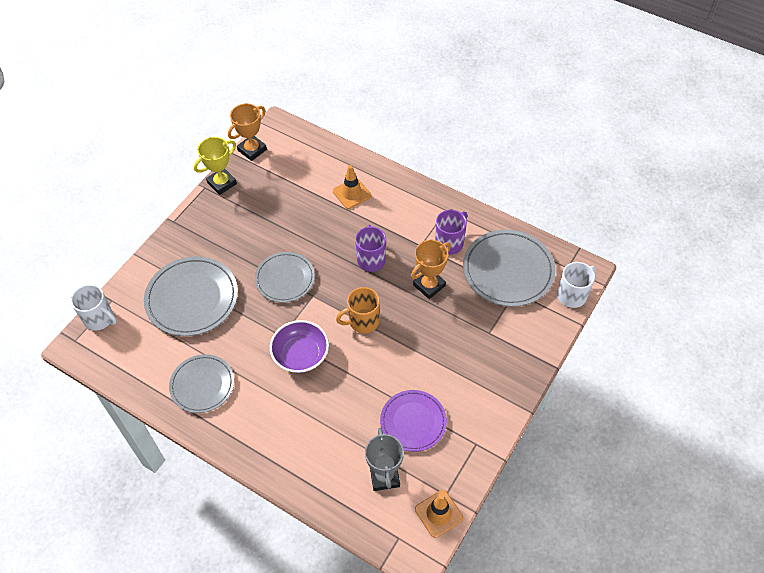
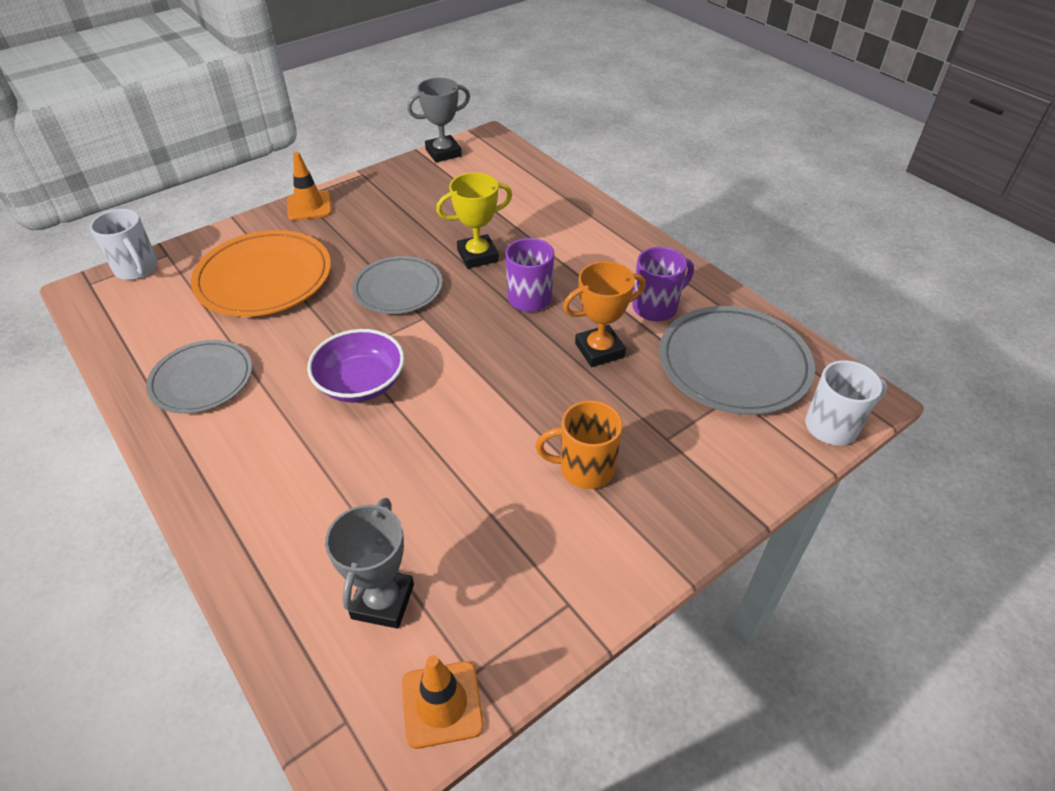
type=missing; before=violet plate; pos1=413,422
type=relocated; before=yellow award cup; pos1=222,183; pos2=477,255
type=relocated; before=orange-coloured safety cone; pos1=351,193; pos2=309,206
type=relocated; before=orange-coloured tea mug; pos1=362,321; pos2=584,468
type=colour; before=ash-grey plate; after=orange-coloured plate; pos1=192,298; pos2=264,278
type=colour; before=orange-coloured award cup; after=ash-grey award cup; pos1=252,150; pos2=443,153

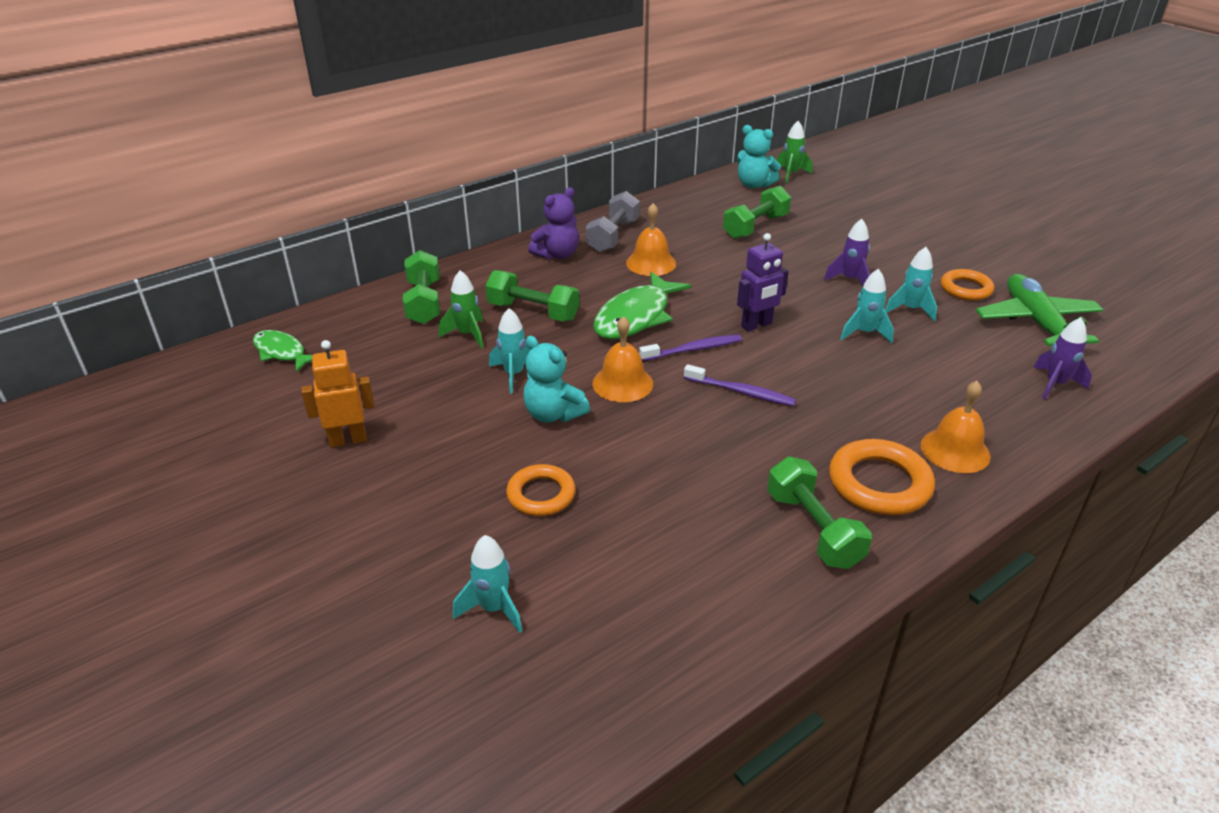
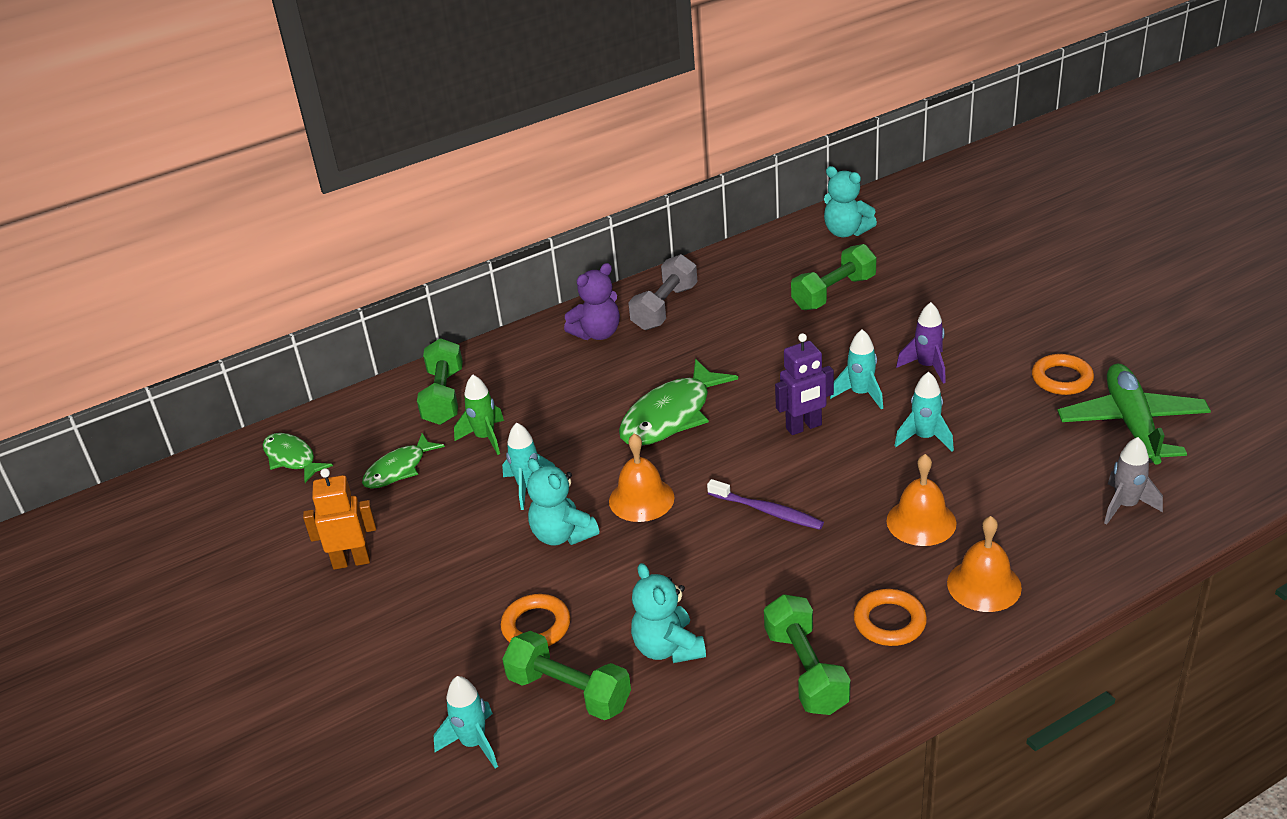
type=missing; before=violet dental brush; pos1=693,349
type=missing; before=leaf-green rocket; pos1=791,174
type=appeared; after=leaf-green fish figure; pos2=398,469
type=appeared; after=teal stuffed bear; pos2=668,648
type=relocated; before=leaf-green free weight; pos1=533,312; pos2=569,692
type=relocated; before=orange-coloured school bell; pos1=651,263; pos2=921,522
type=relocated; before=teal rocket; pos1=910,310; pos2=861,394
type=colour; before=violet rocket; after=ash-grey rocket; pos1=1055,384; pos2=1125,506
type=size; before=orange-coloured torus; pos1=879,483; pos2=889,622; scale=0.66

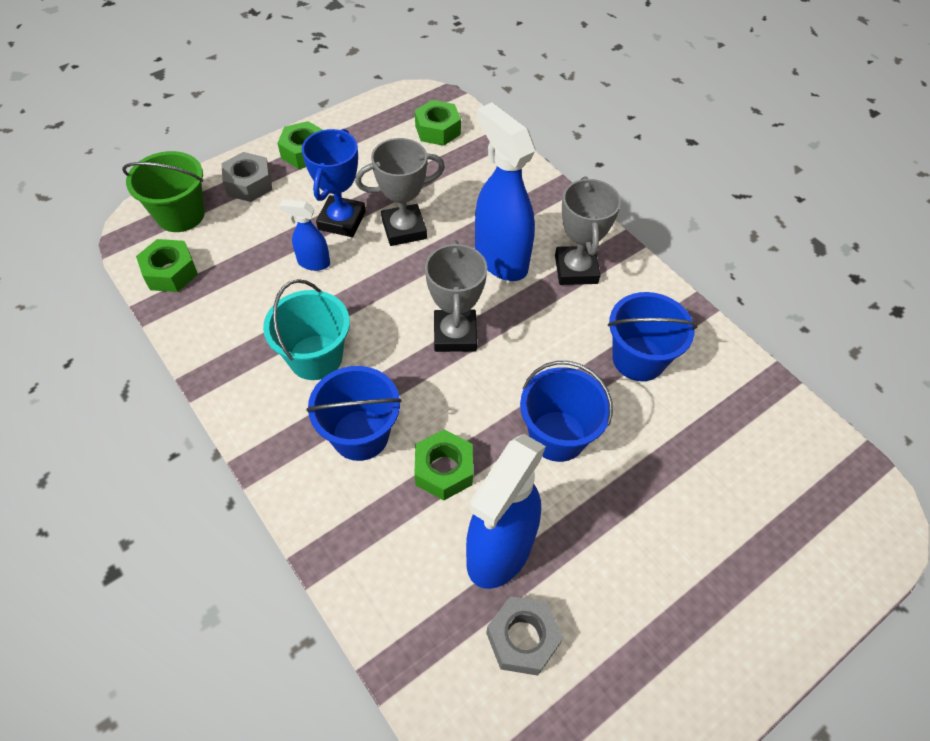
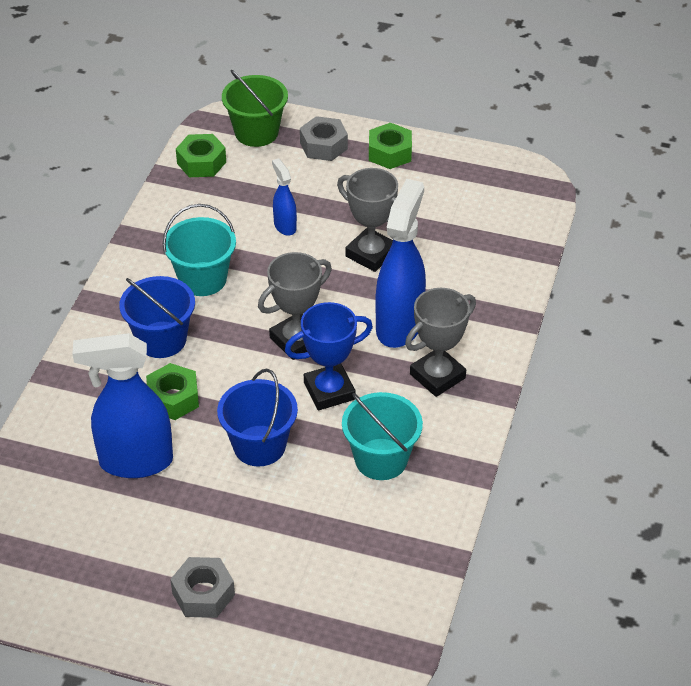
type=missing; before=leaf-green nut; pos1=437,130
type=relocated; before=royal blue award cup; pos1=341,220; pos2=329,391
type=relocated; before=ash-grey nut; pos1=522,639; pos2=203,594
type=colour; before=royal blue sand bucket; after=teal sand bucket; pos1=638,359; pos2=381,459

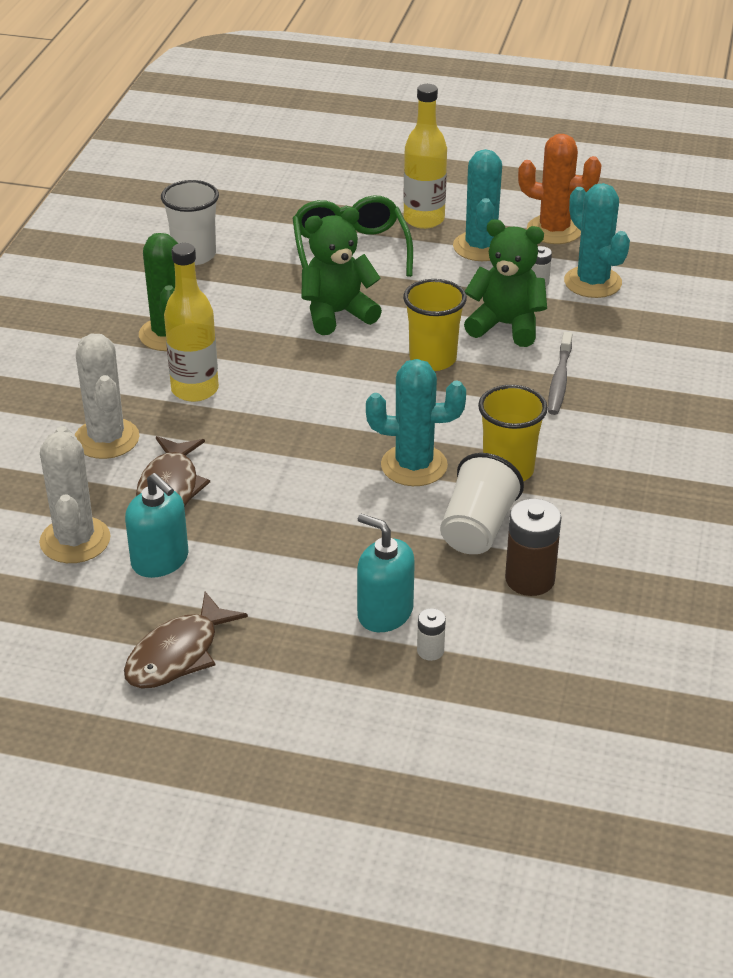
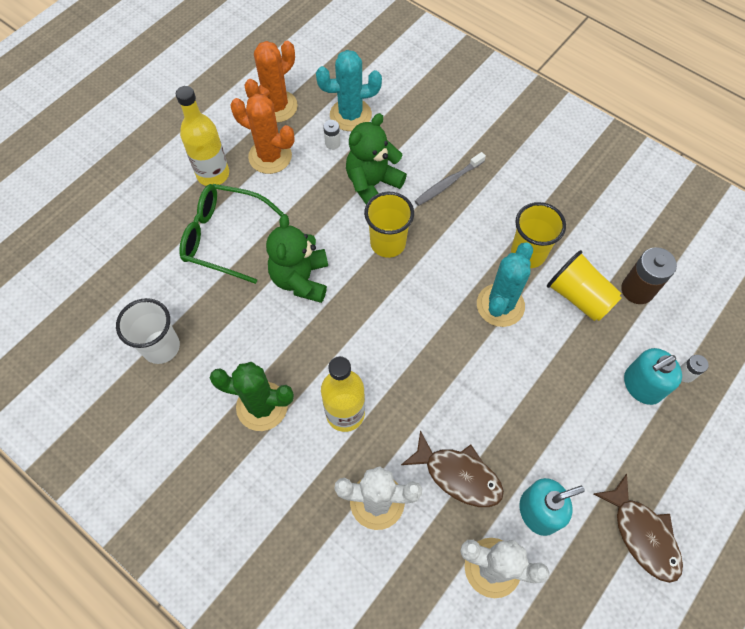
type=colour; before=white cup; after=yellow cup; pos1=477,528; pos2=579,296
type=colour; before=teal prickly plant; after=orange-coloured prickly plant; pos1=480,247; pos2=270,156
type=spun; before=ash-grey dental brush; pos1=559,380; pos2=448,183; turn=105

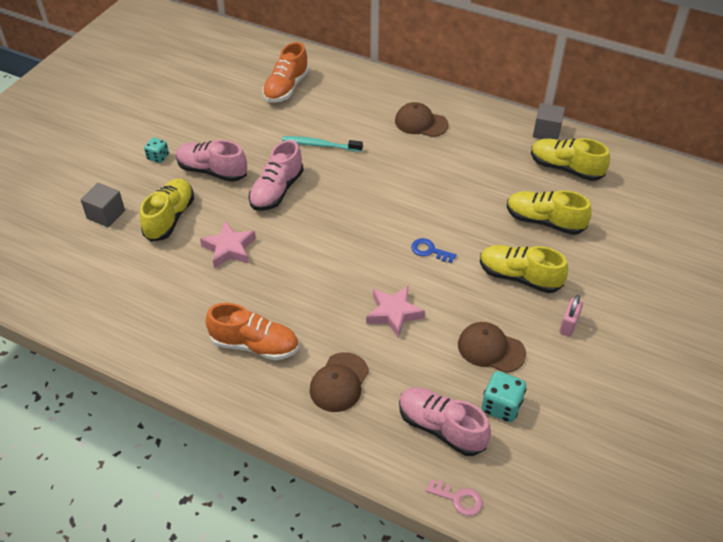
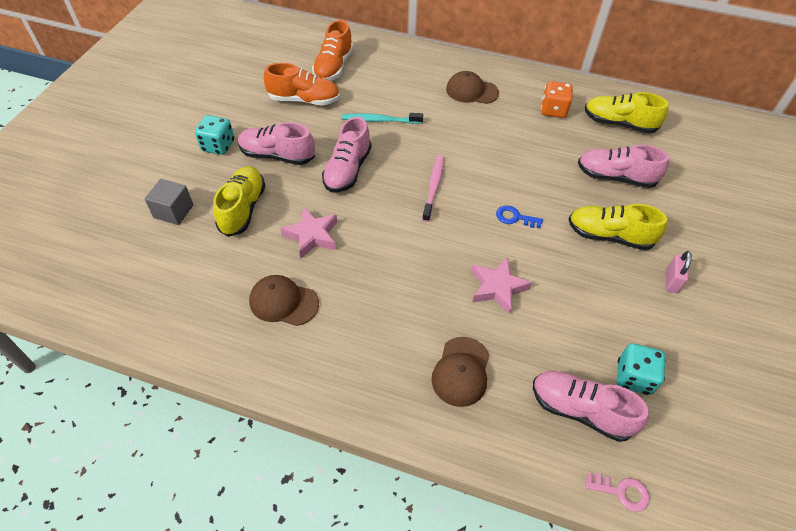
type=missing; before=ash-grey block; pos1=546,132
type=appeared; after=rose-pink dental brush; pos2=433,187
type=appeared; after=orange-coloured die; pos2=553,110
type=relocated; before=orange-coloured shoe; pos1=255,345; pos2=304,100
type=relocated; before=brown peaked cap; pos1=491,349; pos2=283,302
type=colour; before=yellow shoe; after=rose-pink shoe; pos1=544,221; pos2=615,177
type=size; before=teal die; pos1=158,157; pos2=218,146; scale=1.52

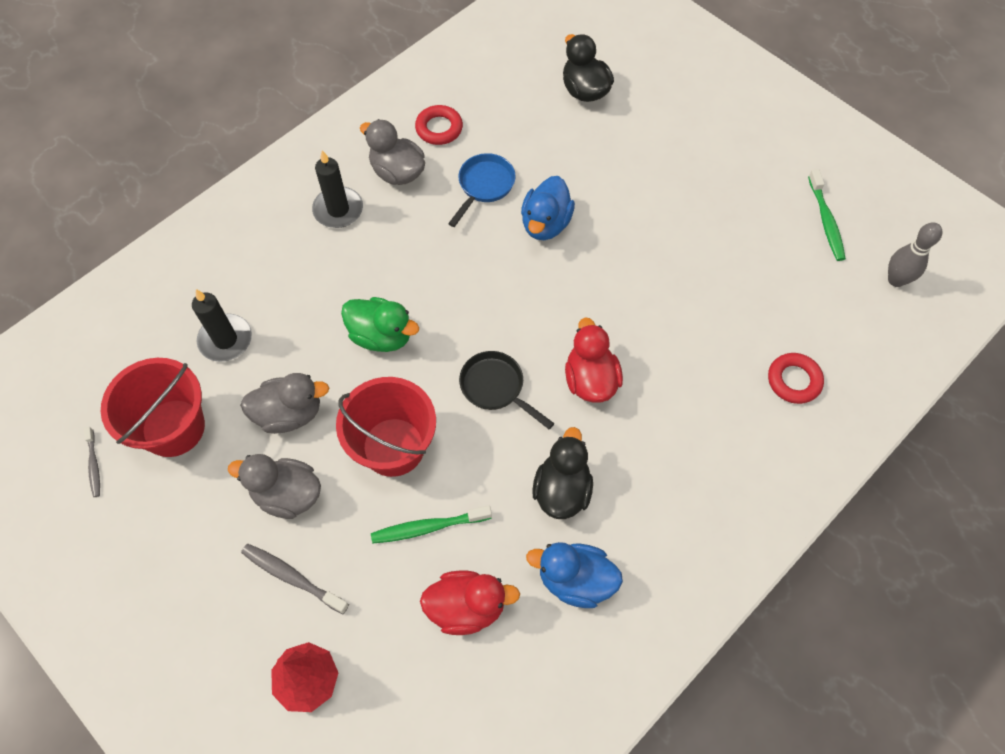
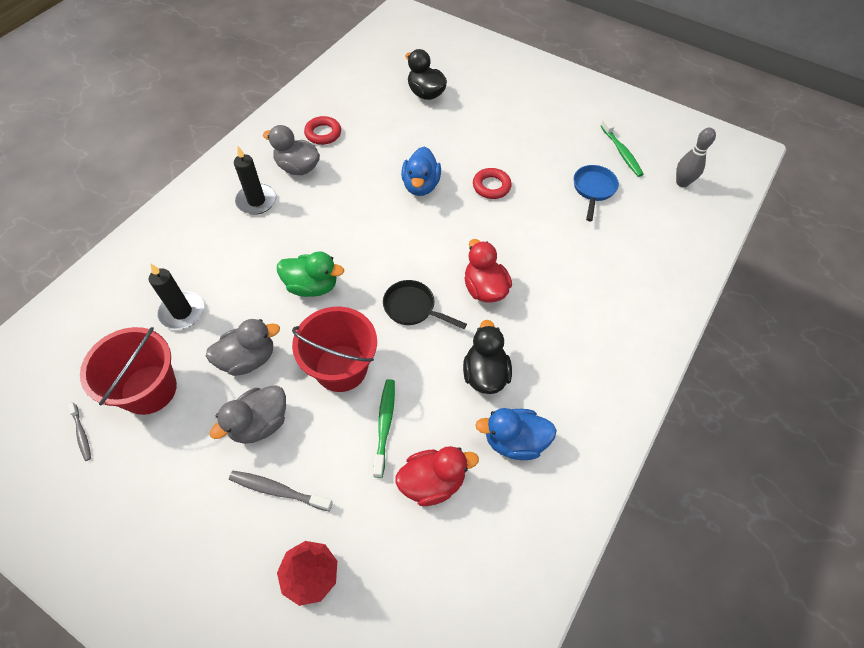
type=relocated; before=royal blue frying pan; pos1=484,186; pos2=593,189
type=relocated; before=scarlet torus; pos1=794,380; pos2=491,186
type=spun; before=ash-grey duck; pos1=287,495; pos2=259,423; turn=-45
type=spun; before=leaf-green dental brush; pos1=428,527; pos2=385,425; turn=120

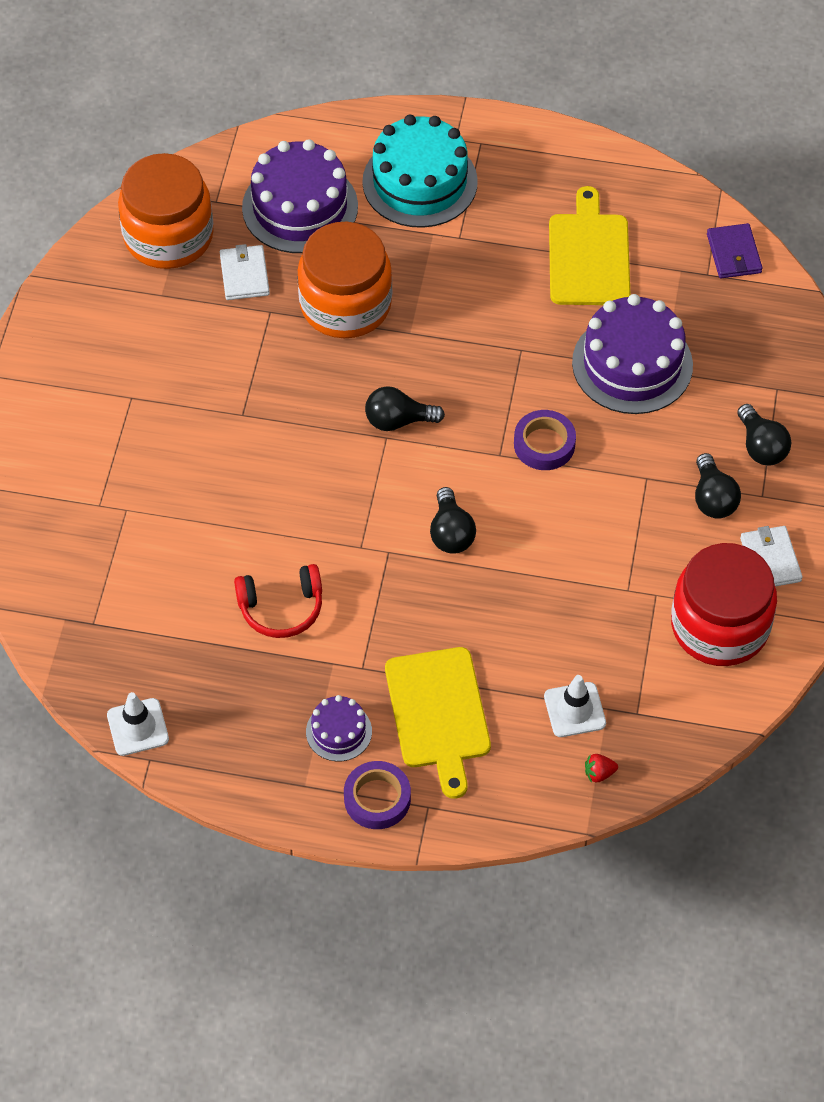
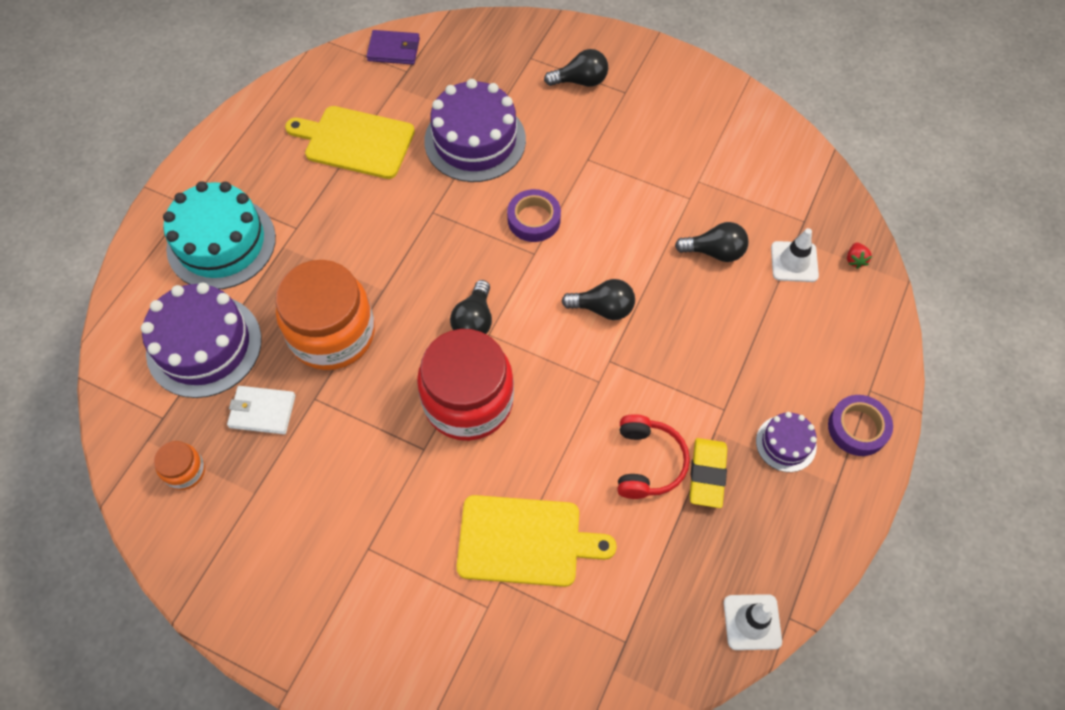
type=missing; before=white wallet; pos1=770,559
type=appeared; after=yellow gum eraser; pos2=707,474
type=relocated; before=yellow bread board; pos1=438,713; pos2=525,541
type=relocated; before=scarlet jam jar; pos1=719,626; pos2=468,401
type=relocated; before=ebony lightbulb; pos1=713,498; pos2=715,252
type=size; before=orange-coloured jam jar; pos1=168,236; pos2=185,471; scale=0.45

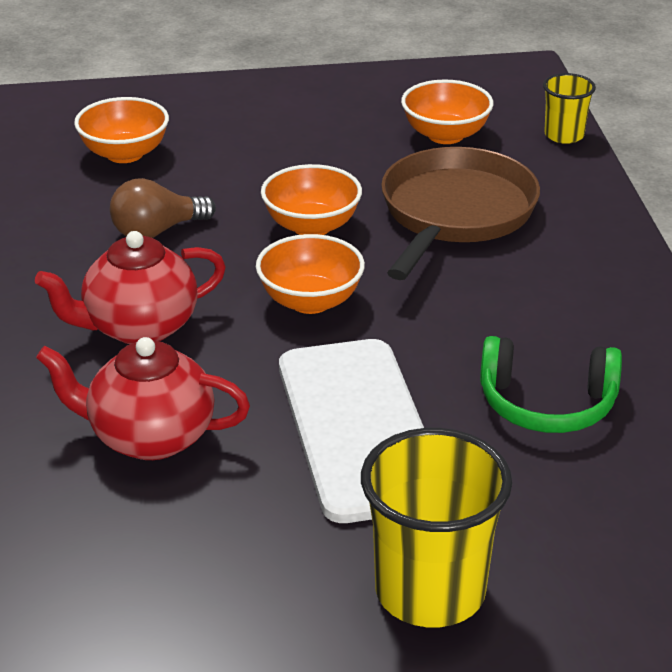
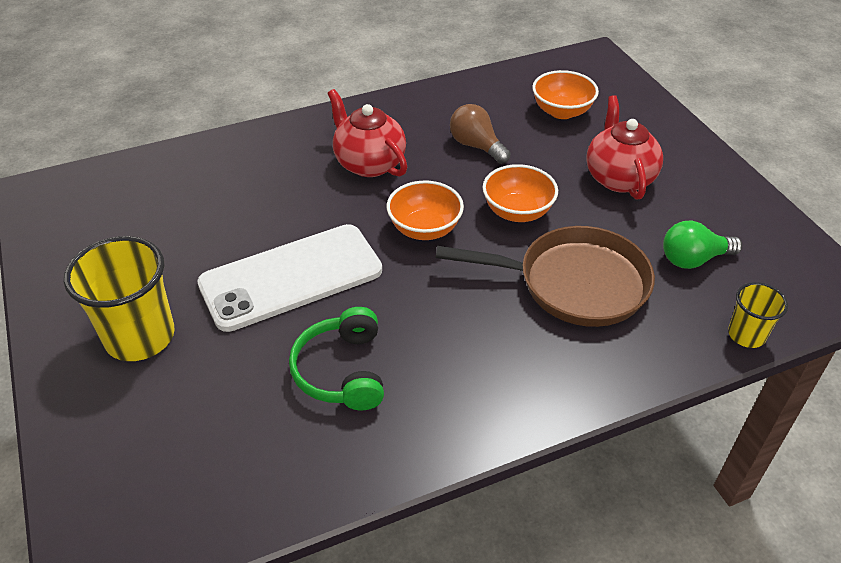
type=relocated; before=scarlet china teapot; pos1=149,437; pos2=618,178
type=exchanged; before=orange-coloured serving bowl; after=leaf-green lightbulb; pos1=445,135; pos2=693,259

